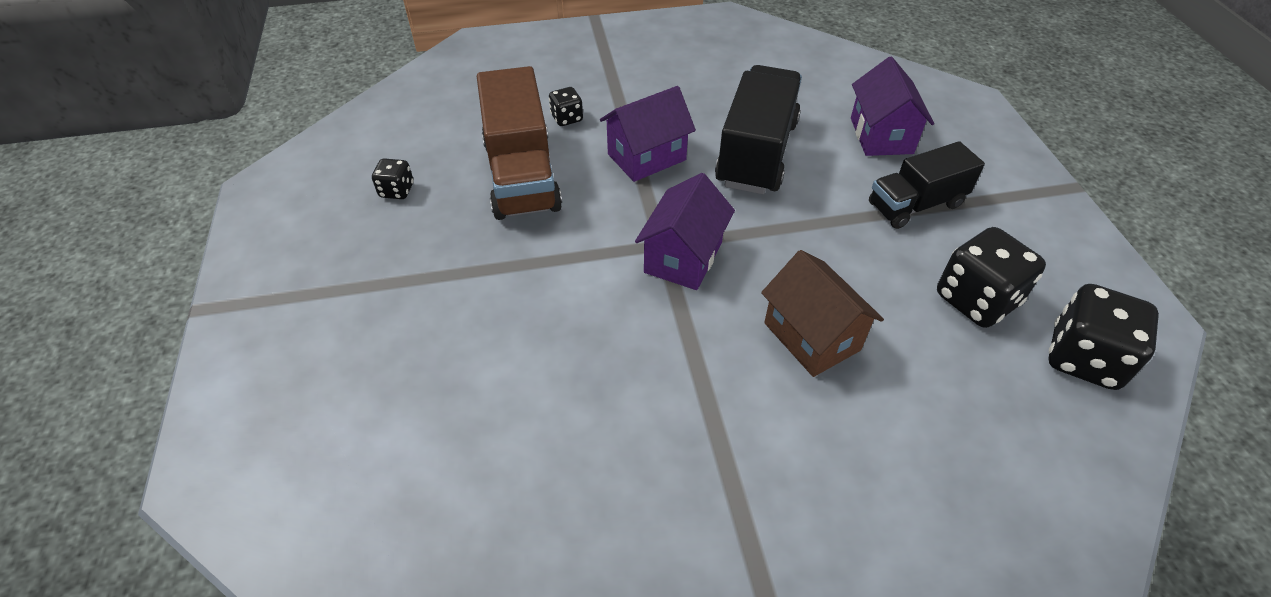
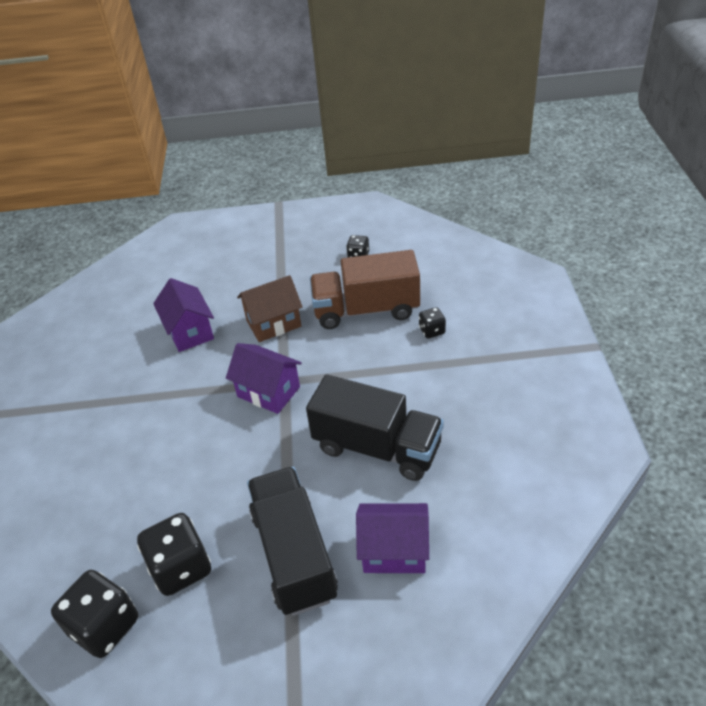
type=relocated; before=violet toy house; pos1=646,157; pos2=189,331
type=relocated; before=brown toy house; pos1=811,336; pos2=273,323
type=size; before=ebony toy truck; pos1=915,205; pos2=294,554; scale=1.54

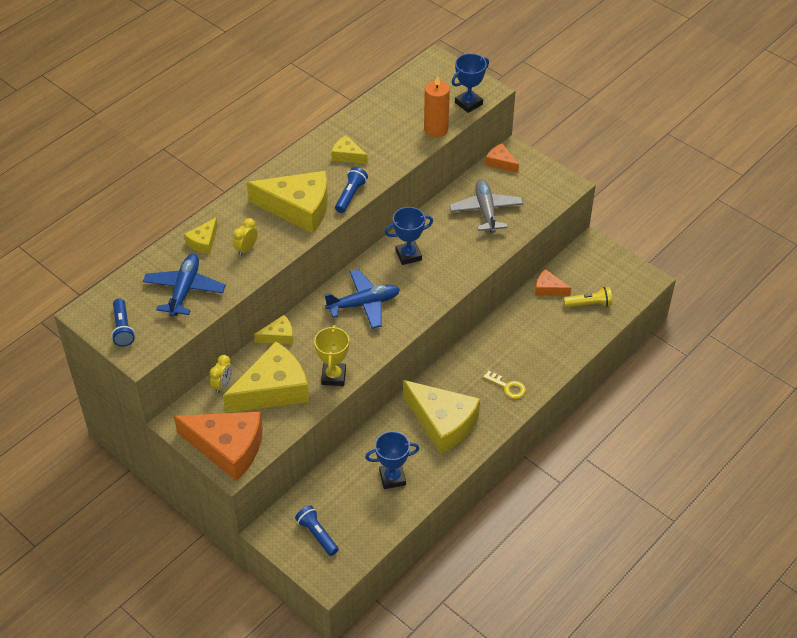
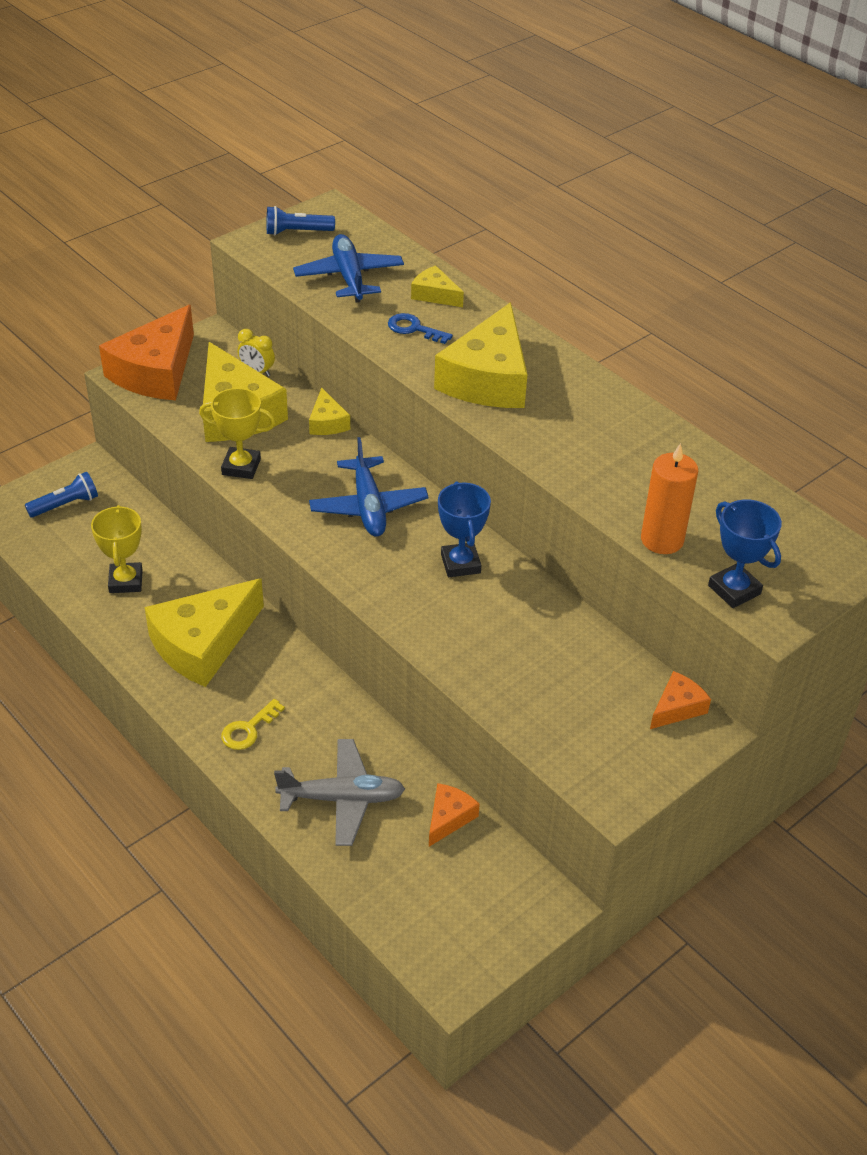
type=missing; before=yellow cheese; pos1=347,155
type=missing; before=royal blue pocket torch; pos1=350,195
type=missing; before=yellow pocket torch; pos1=589,304
type=relocated; before=ash-grey aeroplane; pos1=486,211; pos2=342,799
type=exchanged; before=yellow clock; after=royal blue key; pos1=246,249; pos2=413,329
type=colour; before=royal blue award cup; after=yellow award cup; pos1=392,478; pos2=126,581
type=spun; before=royal blue aeroplane; pos1=184,290; pos2=349,277; turn=-120

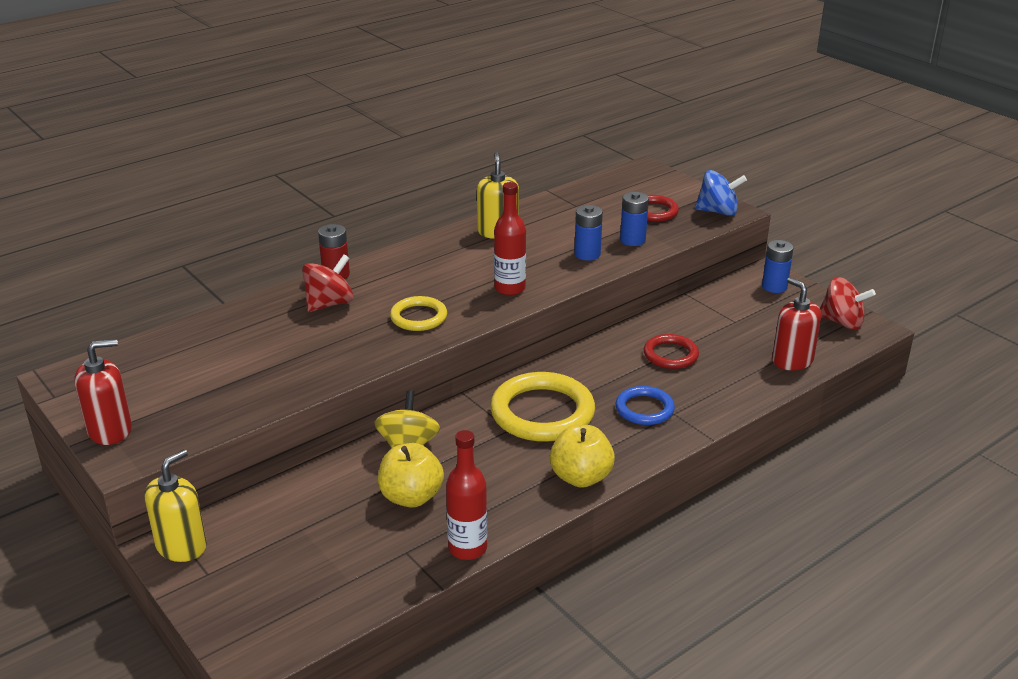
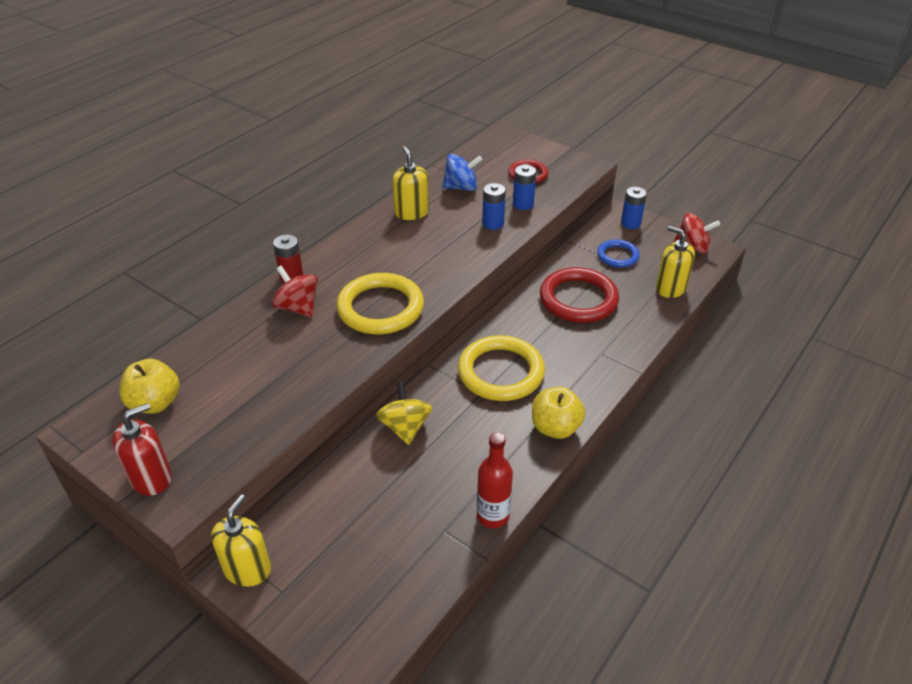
type=missing; before=scarlet flask; pos1=510,288
type=relocated; before=yellow toy apple; pos1=411,497; pos2=155,403
type=relocated; before=royal blue torus; pos1=644,409; pos2=617,256
type=relocated; before=royal blue spinning top; pos1=718,211; pos2=461,187
type=colour; before=scarlet soap pump; after=yellow soap pump; pos1=792,360; pos2=670,288
type=spun; before=scarlet spinning top; pos1=329,304; pos2=298,308; turn=-75
type=size; before=yellow torus; pos1=418,317; pos2=380,308; scale=1.77
type=size; before=scarlet torus; pos1=670,355; pos2=578,299; scale=1.77

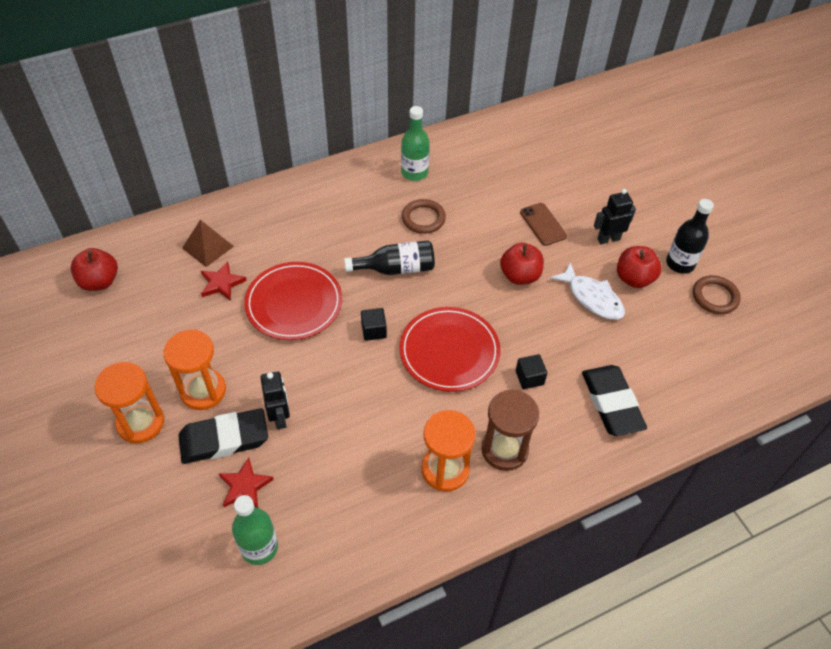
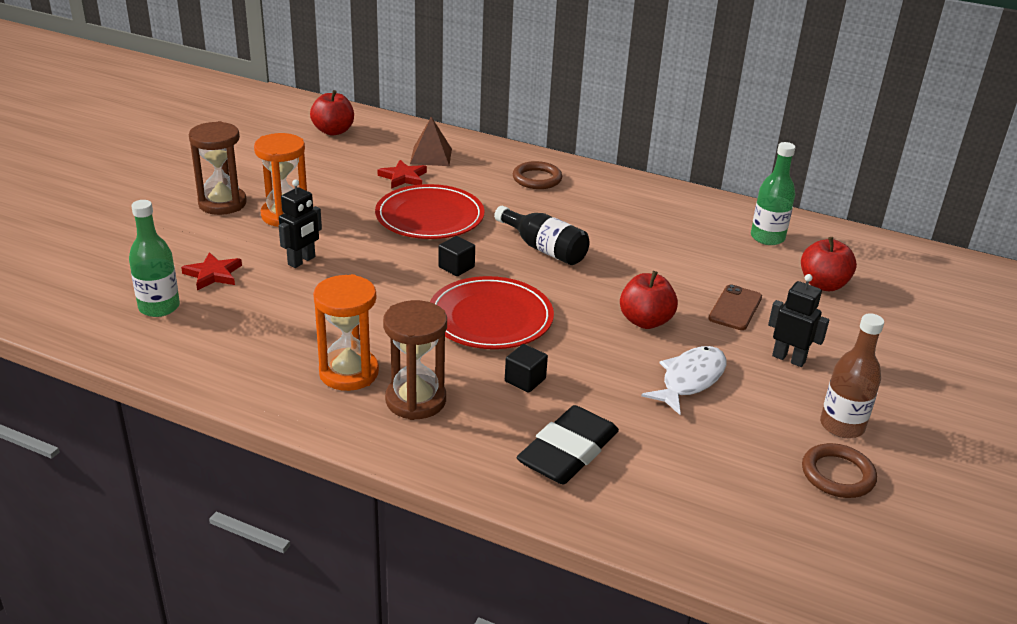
type=missing; before=ebony gum eraser; pos1=224,439
type=relocated; before=leaf-green flask; pos1=414,173; pos2=767,238
type=relocated; before=brown torus; pos1=423,218; pos2=537,179
type=relocated; before=scarlet toy apple; pos1=634,278; pos2=823,284
type=colour; before=orange-coloured sand timer; after=brown sand timer; pos1=140,423; pos2=222,203
type=colour; before=ebony flask; after=brown flask; pos1=680,263; pos2=842,426
type=spun; before=white fish figure; pos1=592,298; pos2=690,380; turn=-150

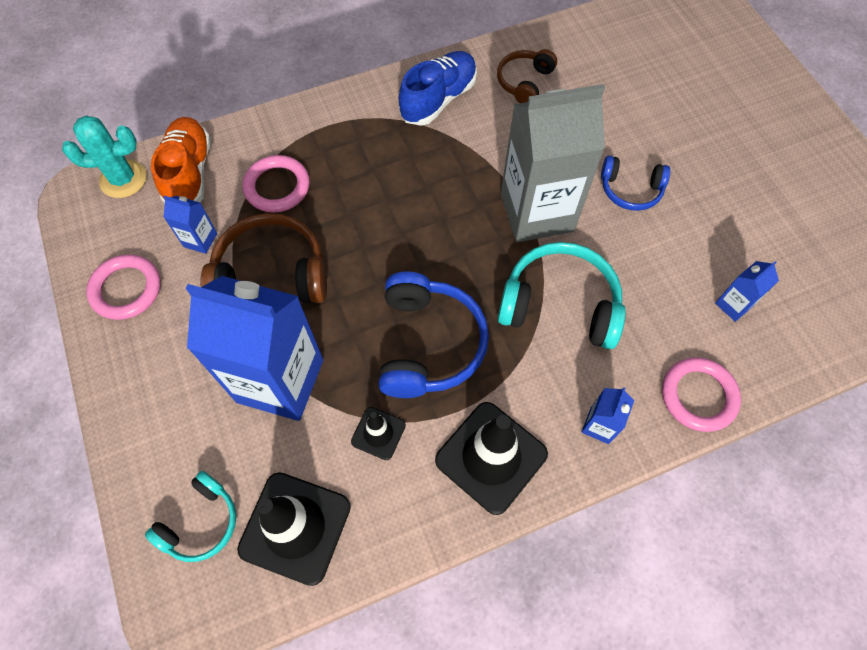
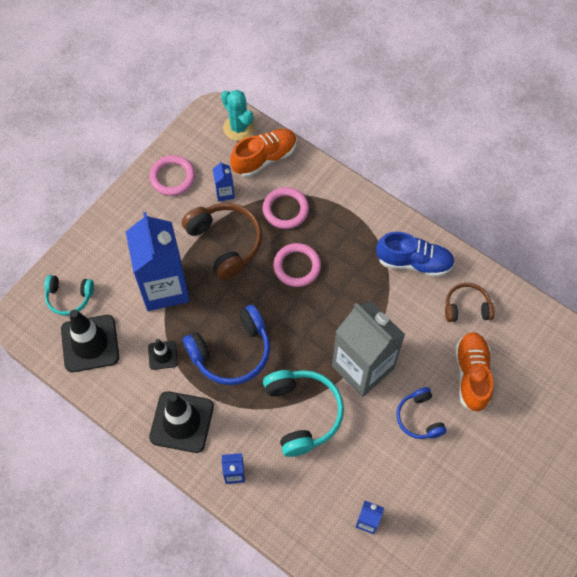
type=appeared; after=orange-coloured shoe; pos2=471,375
type=relocated; before=rose-pink torus; pos1=698,396; pos2=297,266

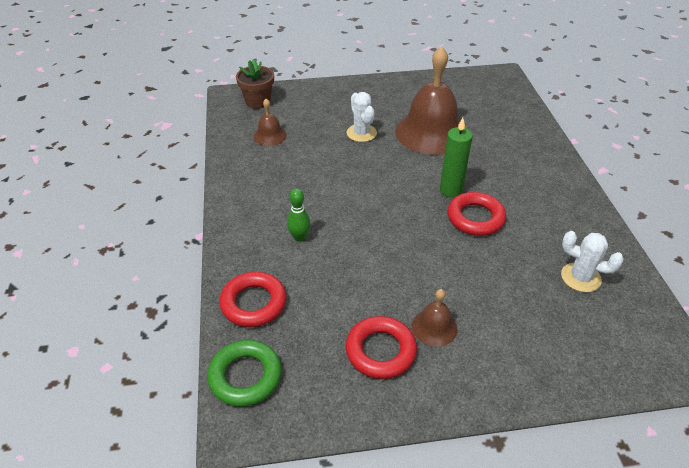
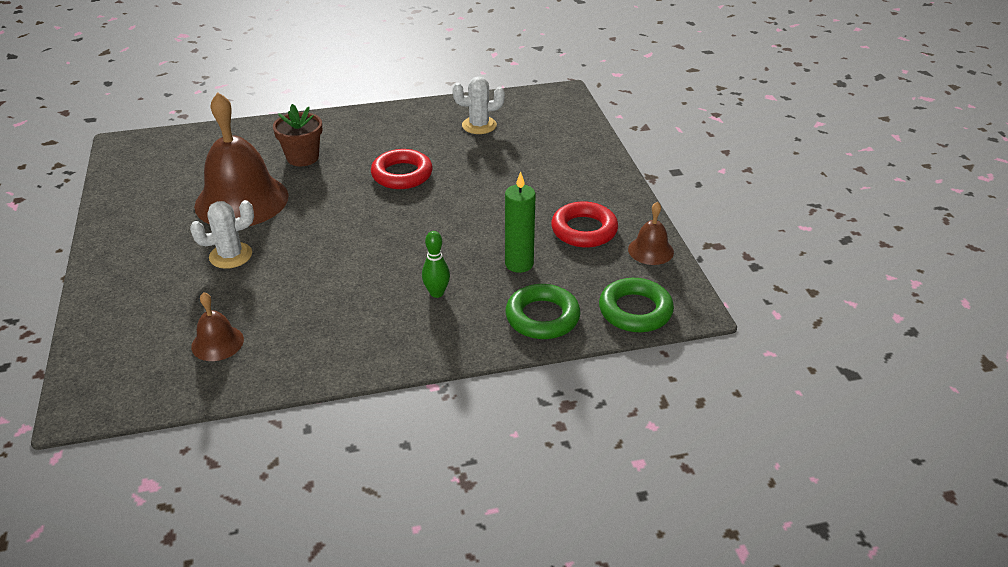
type=relocated; before=brown plant pot; pos1=258,101; pos2=302,157
type=relocated; before=brown school bell; pos1=434,327; pos2=650,250
type=relocated; before=leaf-green candle; pos1=451,190; pos2=519,264
type=colour; before=scarlet torus; after=leaf-green torus; pos1=253,303; pos2=542,317
type=spun; before=white prickly plant; pos1=580,277; pos2=479,125; turn=60

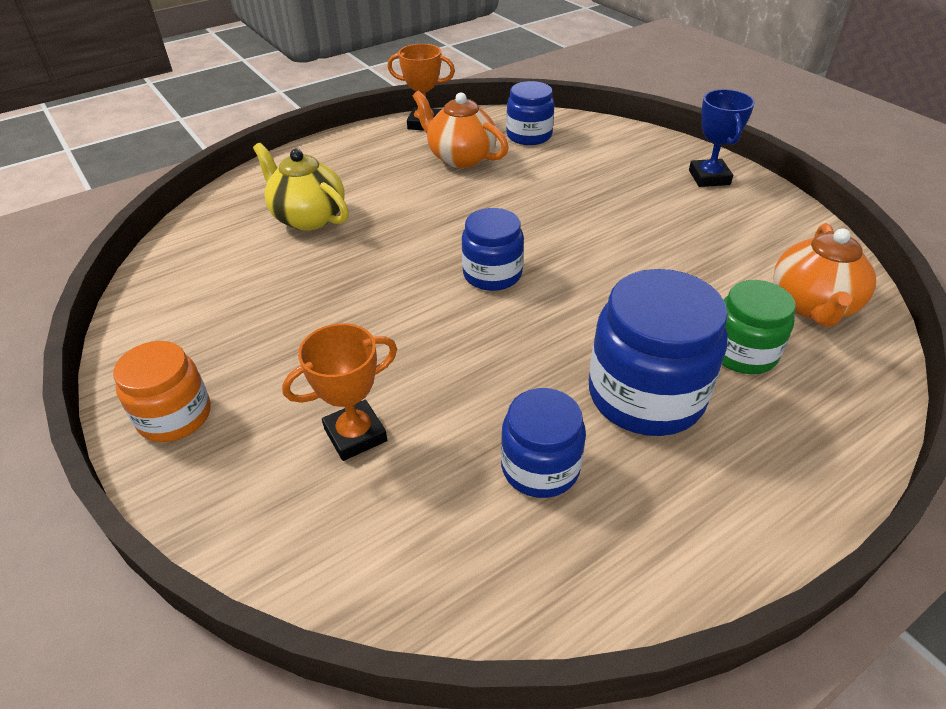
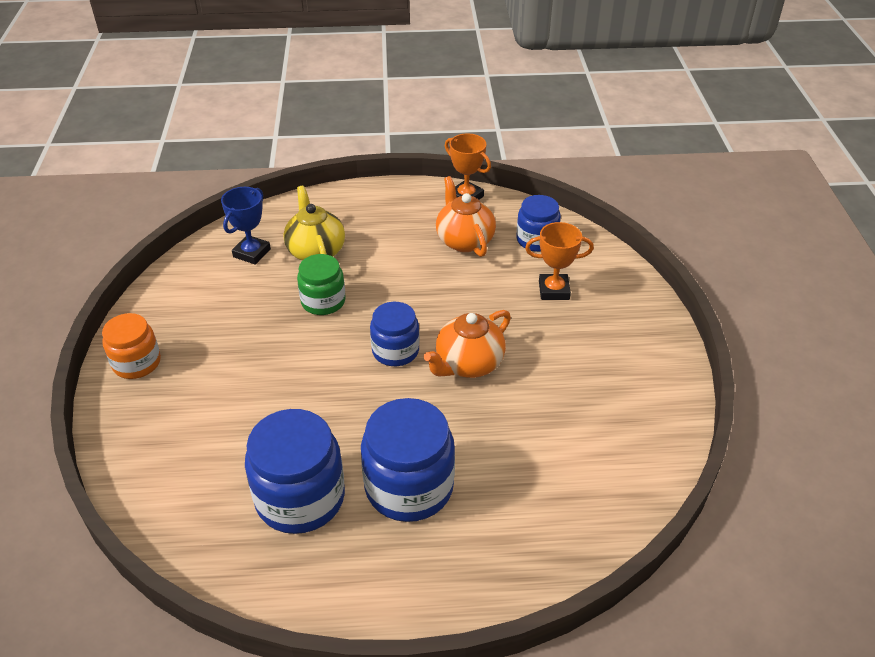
type=relocated; before=orange-coloured award cup; pos1=355,435; pos2=554,290
type=relocated; before=royal blue award cup; pos1=709,177; pos2=252,253
type=relocated; before=leaf-green jam jar; pos1=742,352; pos2=323,301
type=relocated; before=orange-coloured china teapot; pos1=812,305; pos2=468,364
type=size; before=royal blue jam jar; pos1=540,467; pos2=300,498; scale=1.62

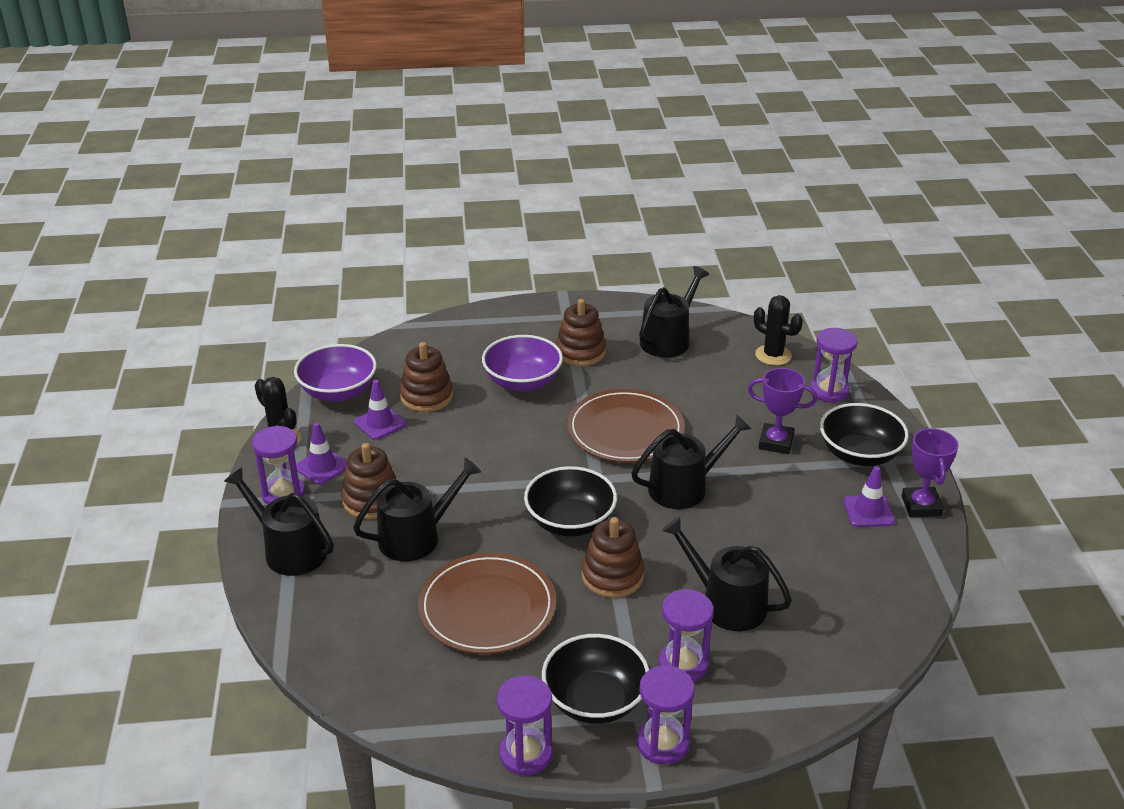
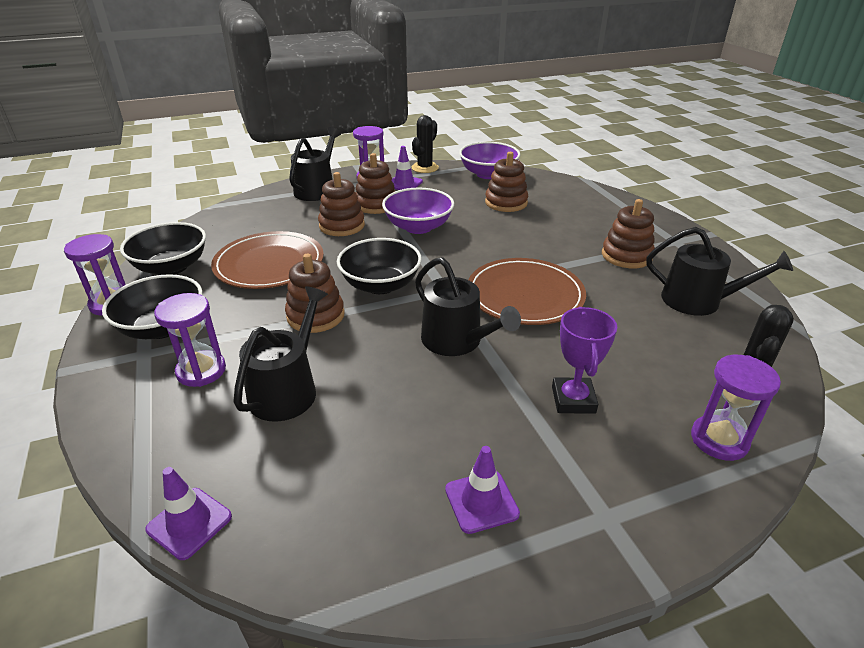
type=missing; before=violet sand timer; pos1=662,743
type=missing; before=violet award cup; pos1=921,506
type=relocated; before=violet safety cone; pos1=380,423; pos2=189,523
type=relocated; before=violet serving bowl; pos1=522,382; pos2=418,227
type=relocated; before=ebony serving bowl; pos1=859,454; pos2=171,267
type=exchanged; before=ebony sprinkling can; after=brown ring stacker; pos1=416,537; pos2=342,225

